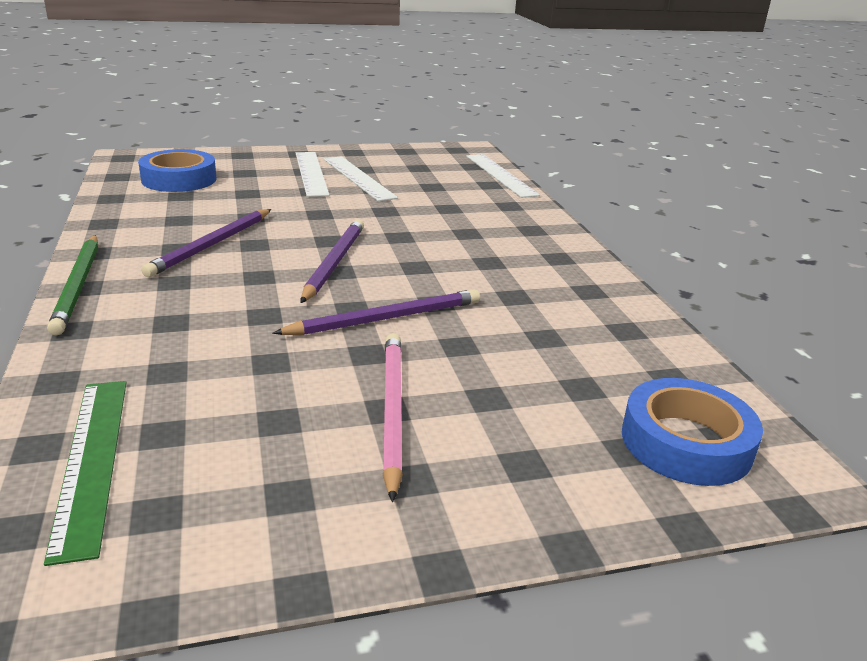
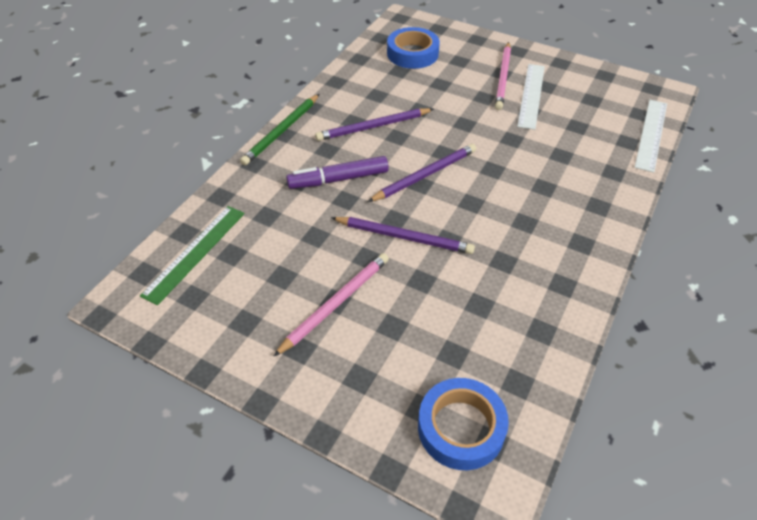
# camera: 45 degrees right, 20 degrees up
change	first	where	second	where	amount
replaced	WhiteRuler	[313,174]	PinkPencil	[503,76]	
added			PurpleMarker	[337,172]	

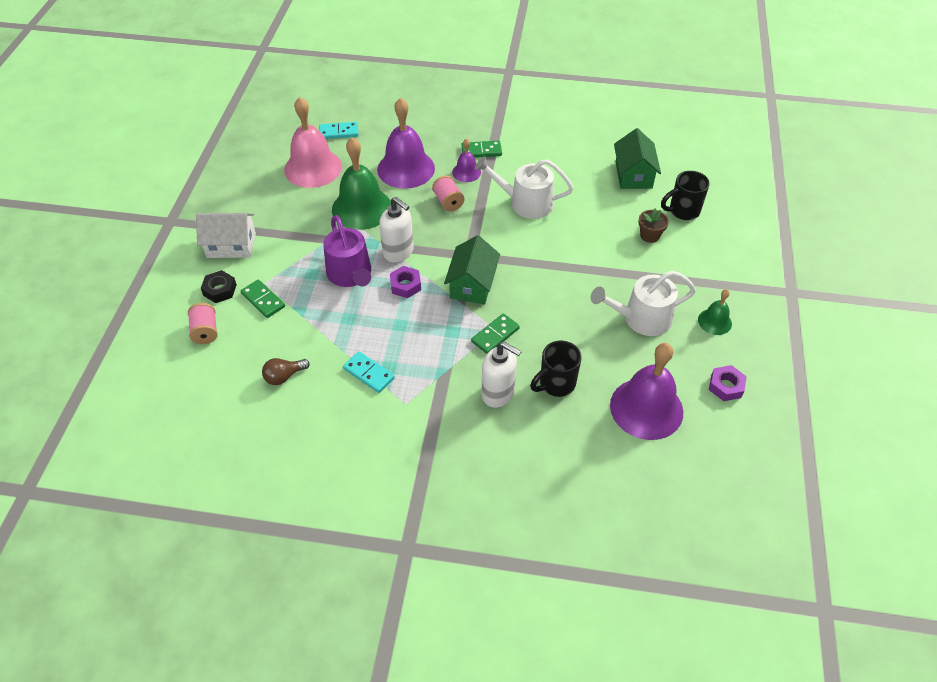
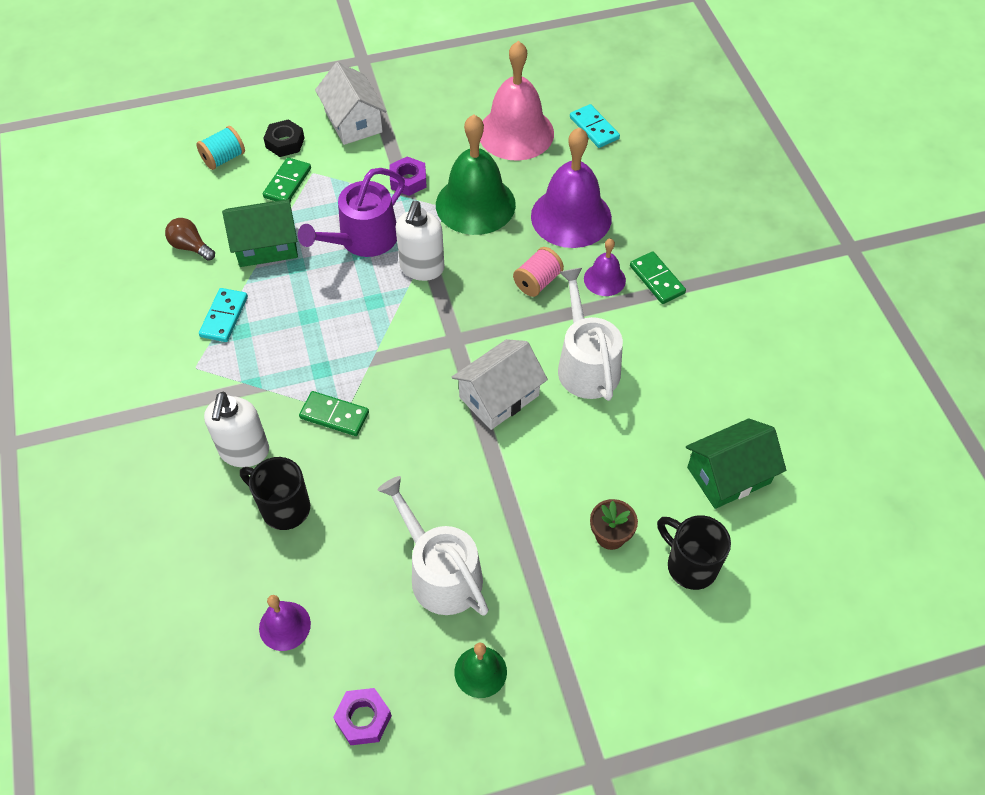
# camera: 65 degrees right, 5 degrees up
change	first	where	second	where	amount
moved	GreenHouse	[472,269]		[260,233]	
moved	PurpleNut	[405,282]		[408,176]	
recoloured	PinkSpool	[203,323]	TurquoiseSpool	[220,148]	
resized	PurpleBell	[646,391]		[285,623]	x0.50
added			WhiteHouse	[500,384]	

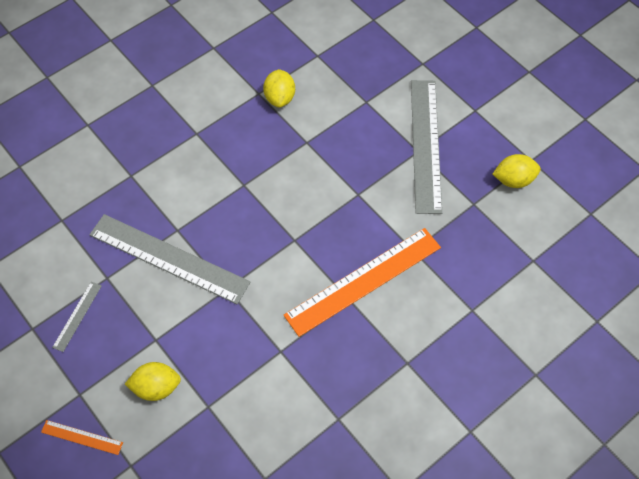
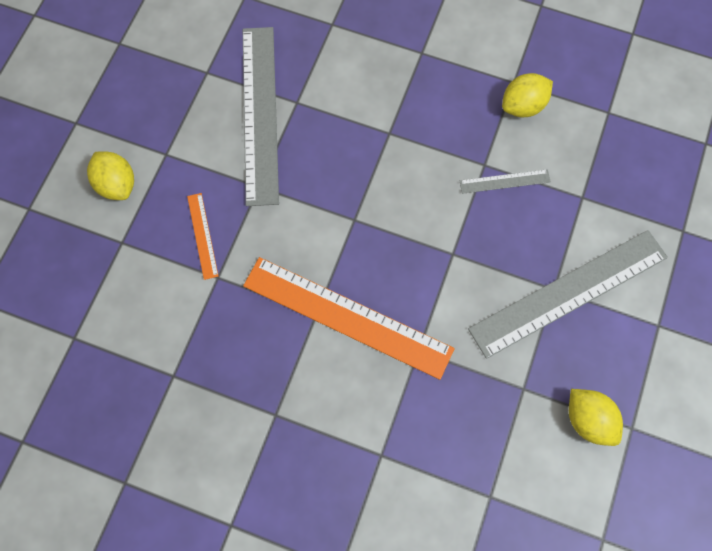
# camera: 60 degrees right, 10 degrees up
change	first	where	second	where	amount
moved	GreyRuler	[76,317]		[505,181]	
moved	OrangeRuler	[82,437]		[203,236]	

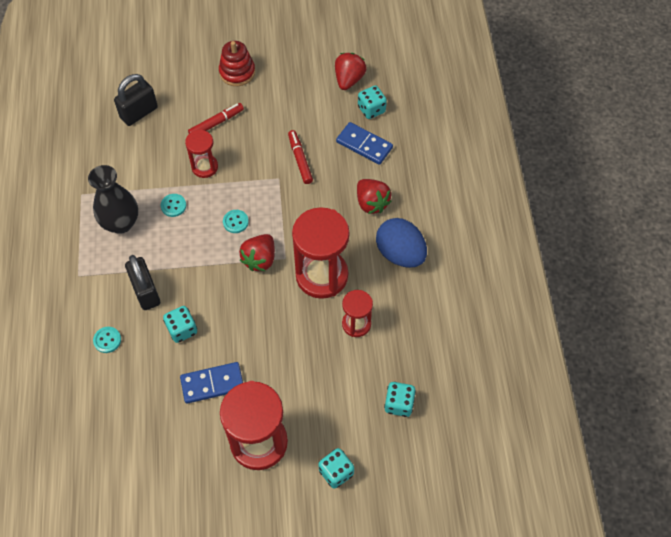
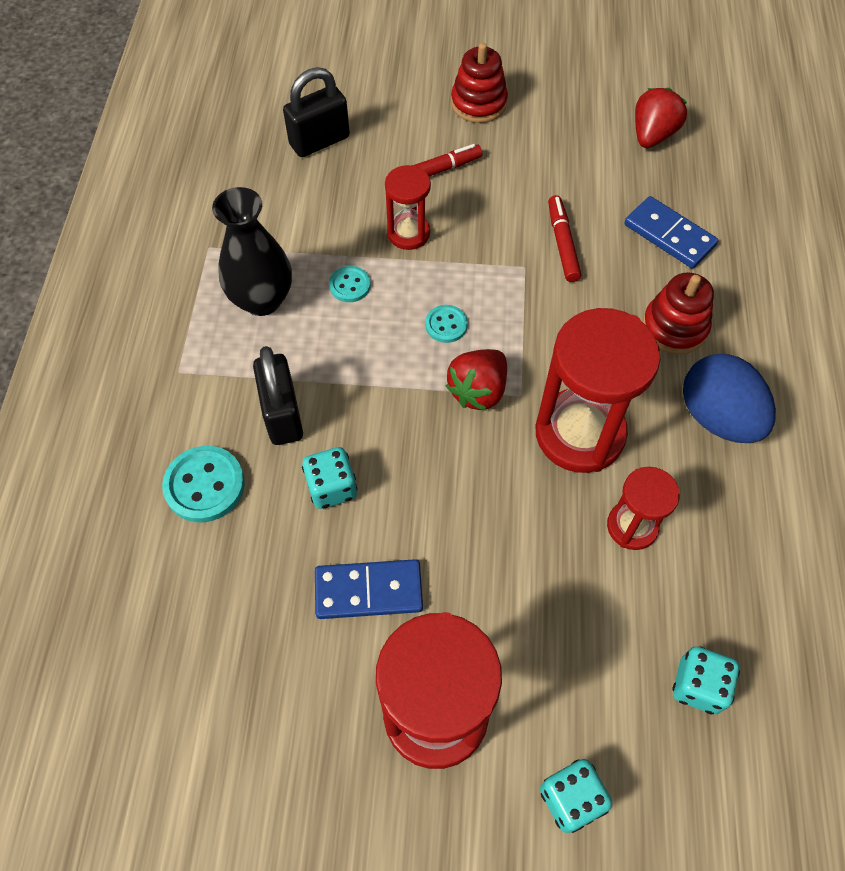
# camera: 10 degrees right, 0 degrees up
change	first	where	second	where	amount
removed	TurquoiseDice	[372,102]			
replaced	RedStrawberry	[374,196]	RedStackingToy	[678,313]	
resized	TurquoiseButton	[107,340]		[203,484]	x1.71

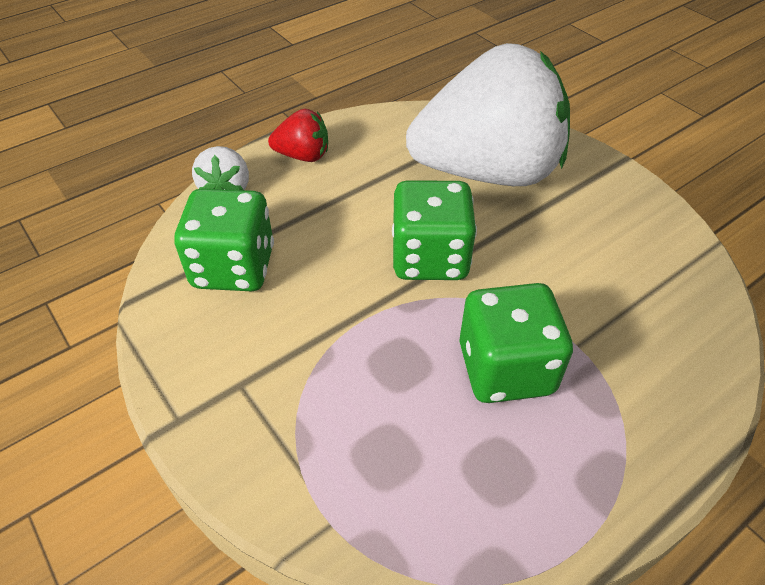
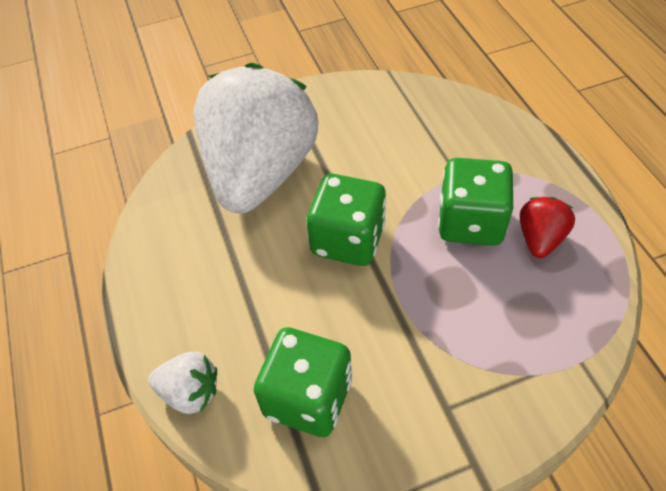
# camera: 70 degrees left, 5 degrees up
change	first	where	second	where	amount
moved	RedStrawberry	[298,135]		[547,227]	

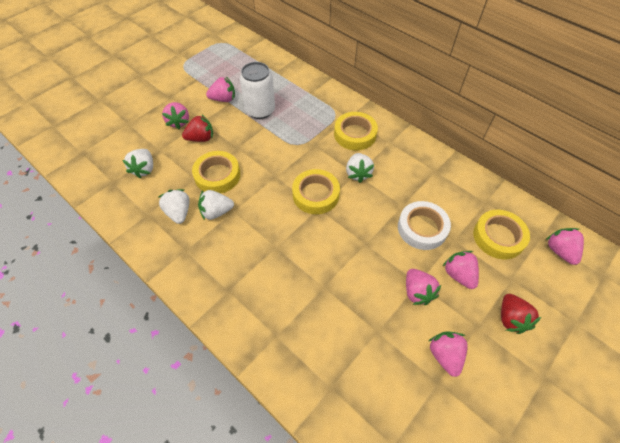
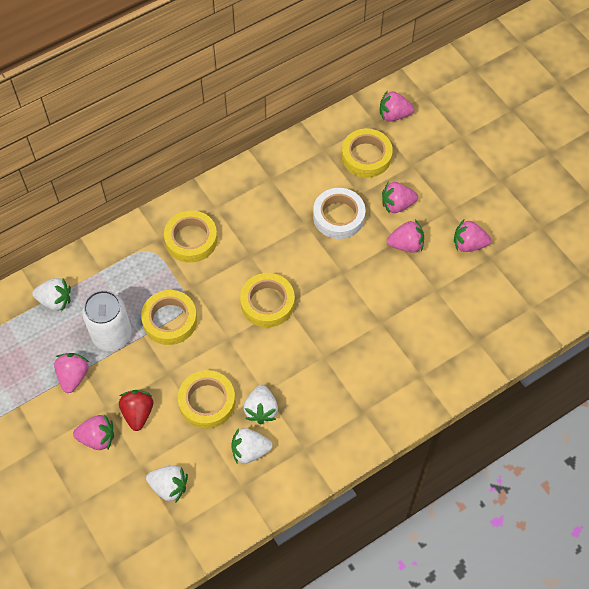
# camera: 75 degrees left, 5 degrees up
change	first	where	second	where	amount
moved	WhiteStrawberry	[360,168]		[51,294]	
removed	RedStrawberry	[521,314]			
added			YellowTape	[169,317]	

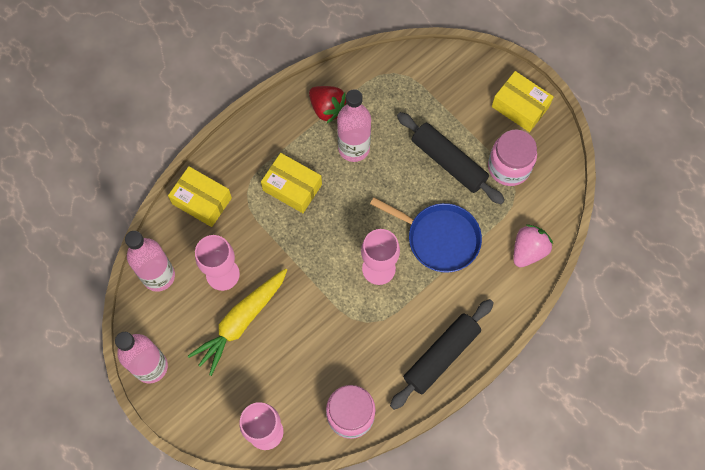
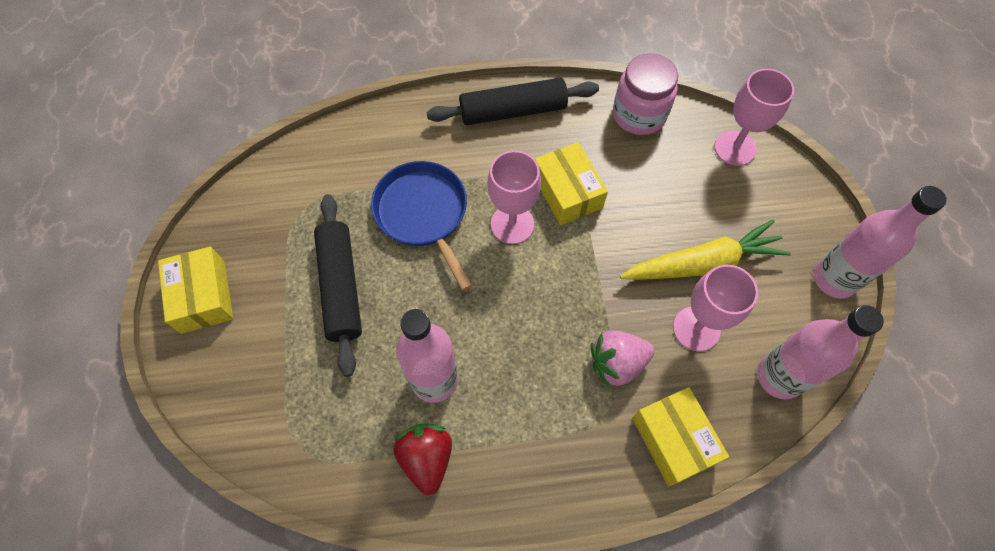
# camera: 145 degrees left, 5 degrees down
change	first	where	second	where	amount
removed	PinkJar	[512,158]			
moved	YellowBox	[291,183]		[571,183]	
moved	PinkStrawberry	[533,245]		[622,358]	

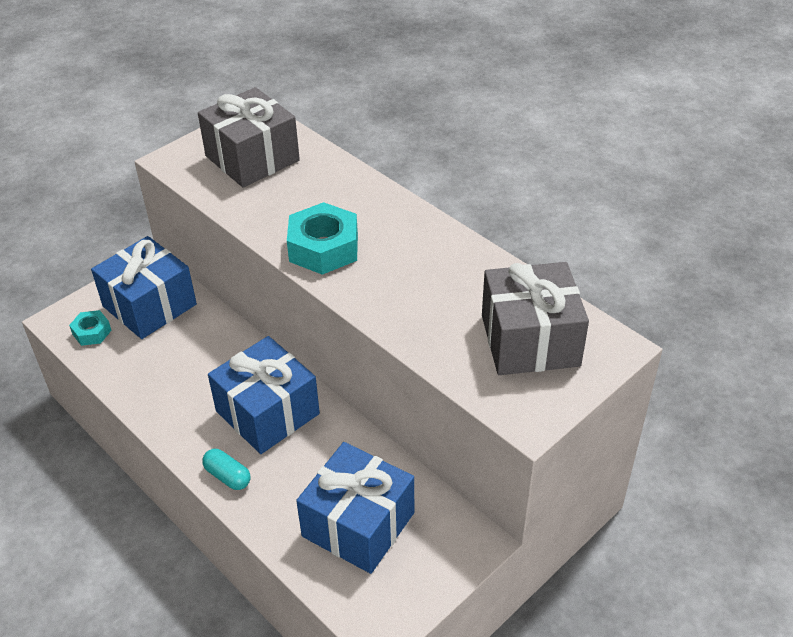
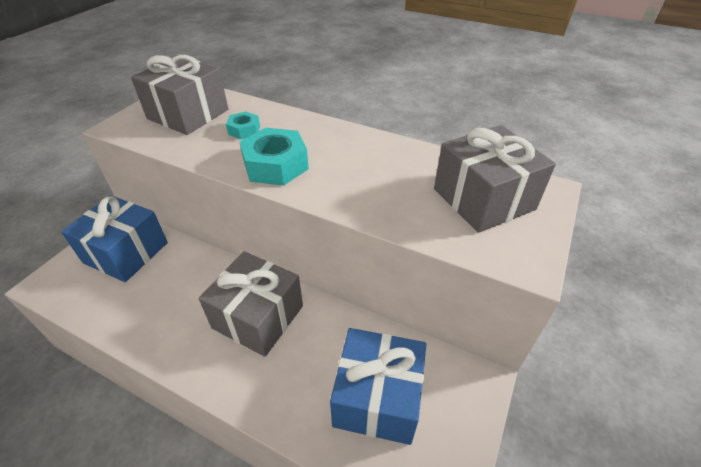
# camera: 20 degrees left, 0 degrees up
change	first	where	second	where	amount
moved	TurquoiseNut	[90,328]		[243,125]	
recoloured	BlueGift	[264,395]	GreyGift	[251,304]	
removed	TurquoiseCapsule	[226,469]			

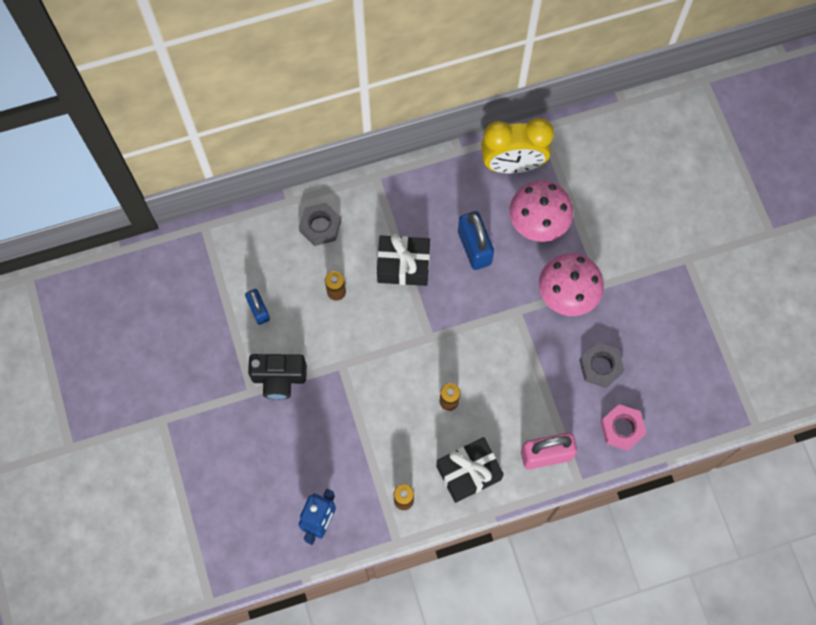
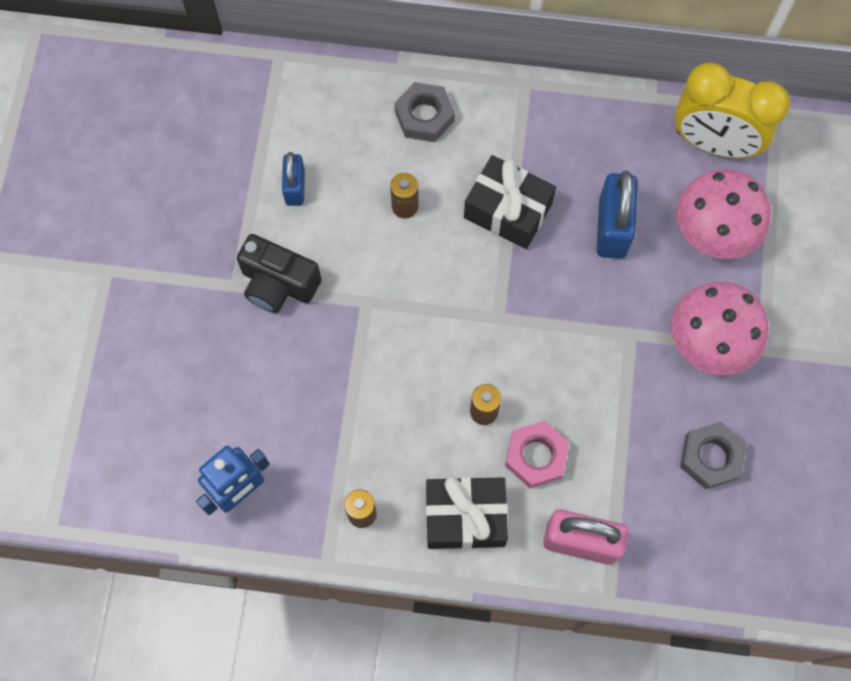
# camera: 25 degrees right, 0 degrees up
change	first	where	second	where	amount
moved	PinkNut	[624,427]		[537,454]	

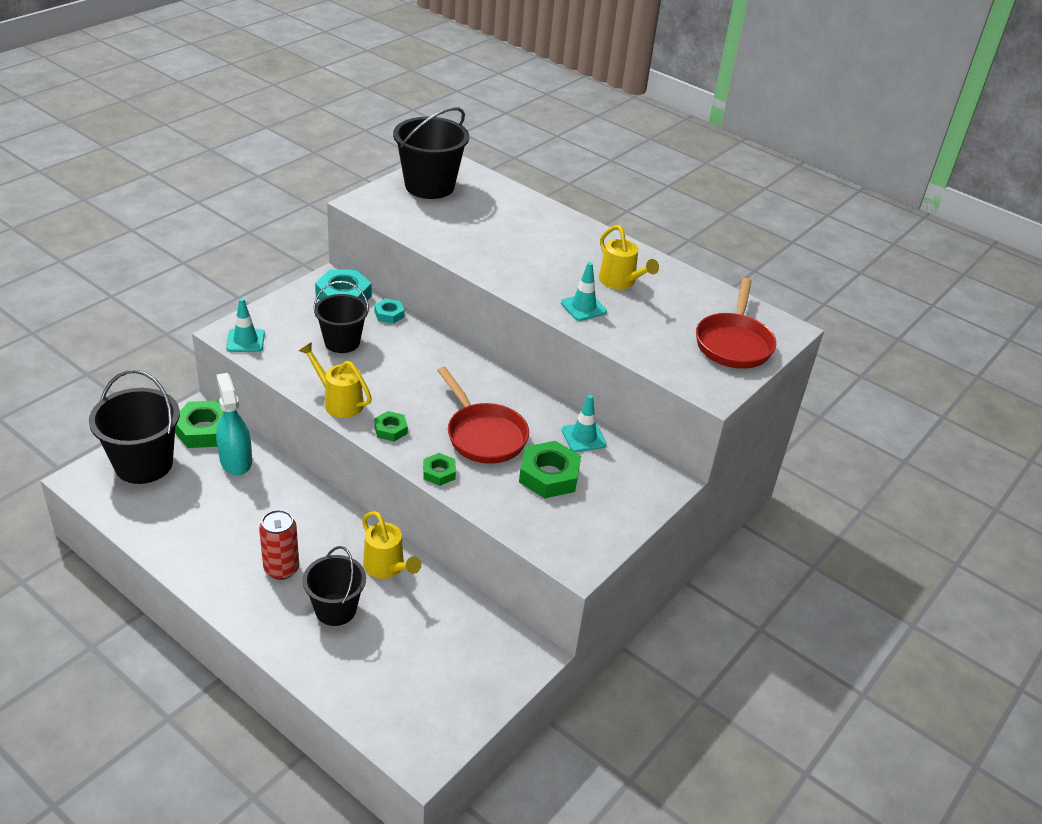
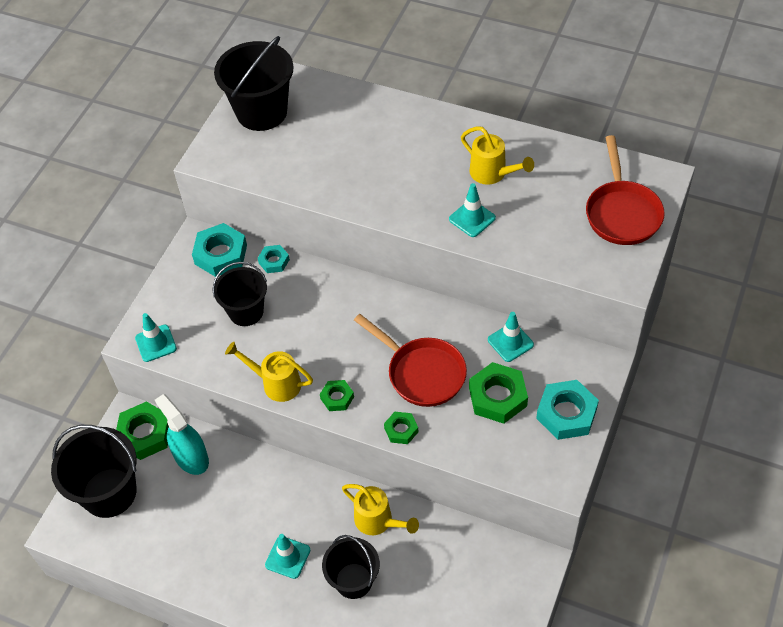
# camera: 10 degrees left, 15 degrees up
change	first	where	second	where	amount
replaced	RedCan	[279,545]	TurquoiseTrafficCone	[287,556]	
added			TurquoiseNut	[567,410]	

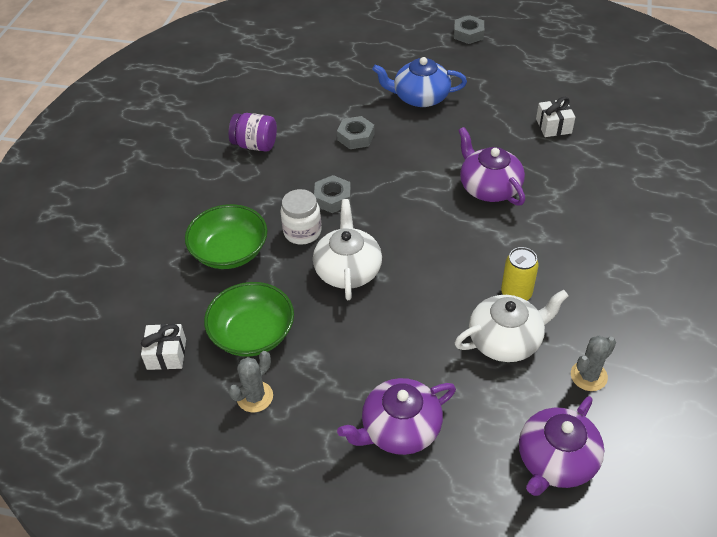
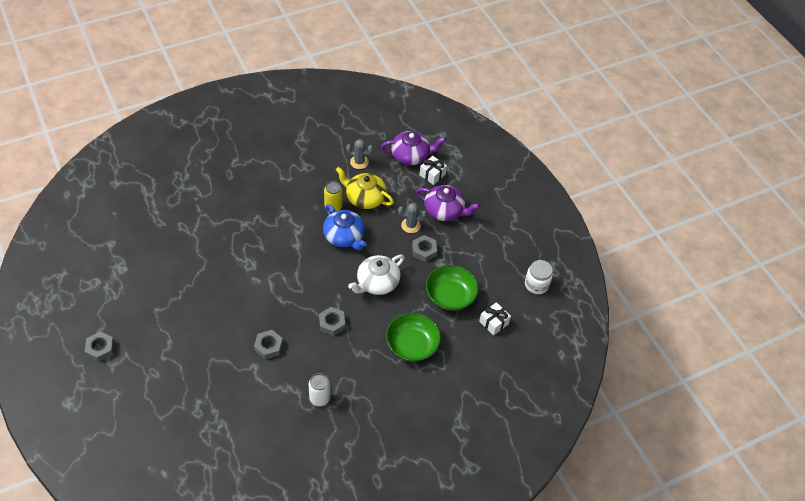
# camera: 135 degrees left, 5 degrees up
change	first	where	second	where	amount
moved	BlueTeapot	[419,82]		[345,227]	
moved	WhiteGift	[555,117]		[433,170]	
replaced	PurpleJar	[252,132]	WhiteCan	[319,389]	
removed	PurpleTeapot	[491,166]			
moved	WhiteJar	[301,217]		[539,277]	
recoloured	WhiteTeapot	[511,326]	YellowTeapot	[365,188]	
moved	GreyCactus	[250,381]		[412,218]	
added			GreyNut	[424,248]	

